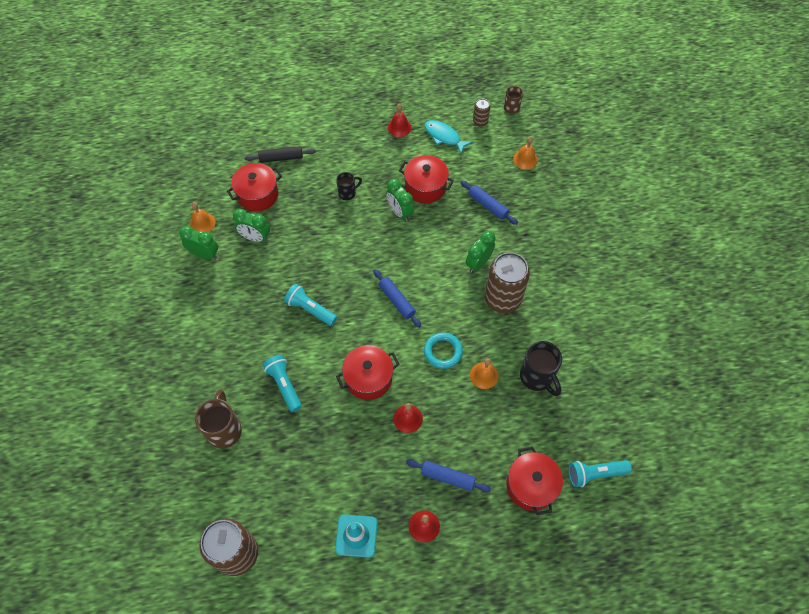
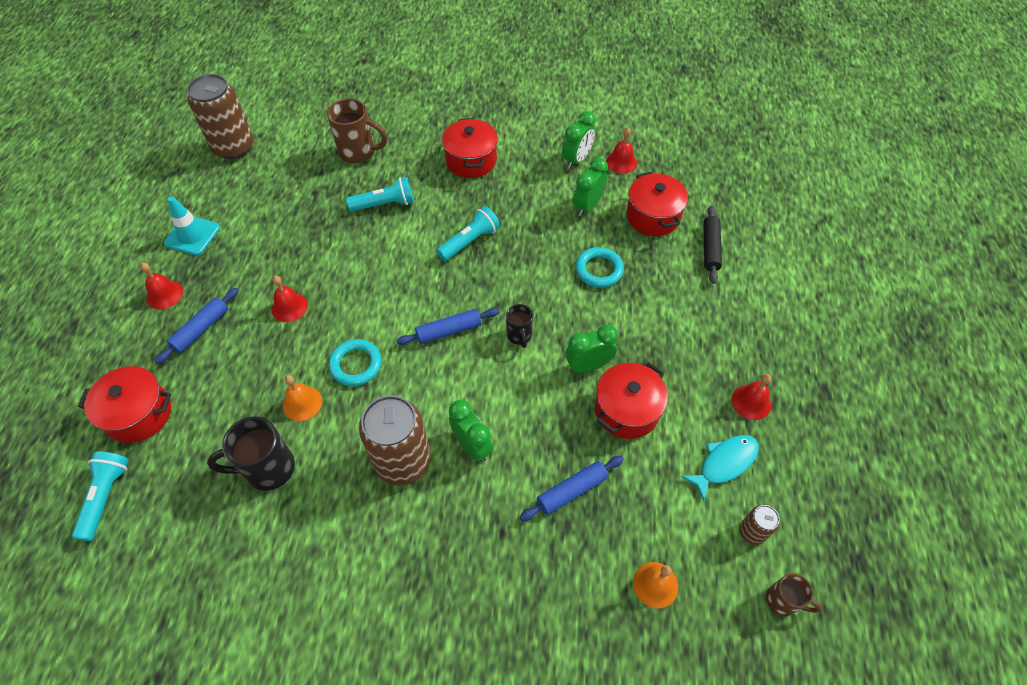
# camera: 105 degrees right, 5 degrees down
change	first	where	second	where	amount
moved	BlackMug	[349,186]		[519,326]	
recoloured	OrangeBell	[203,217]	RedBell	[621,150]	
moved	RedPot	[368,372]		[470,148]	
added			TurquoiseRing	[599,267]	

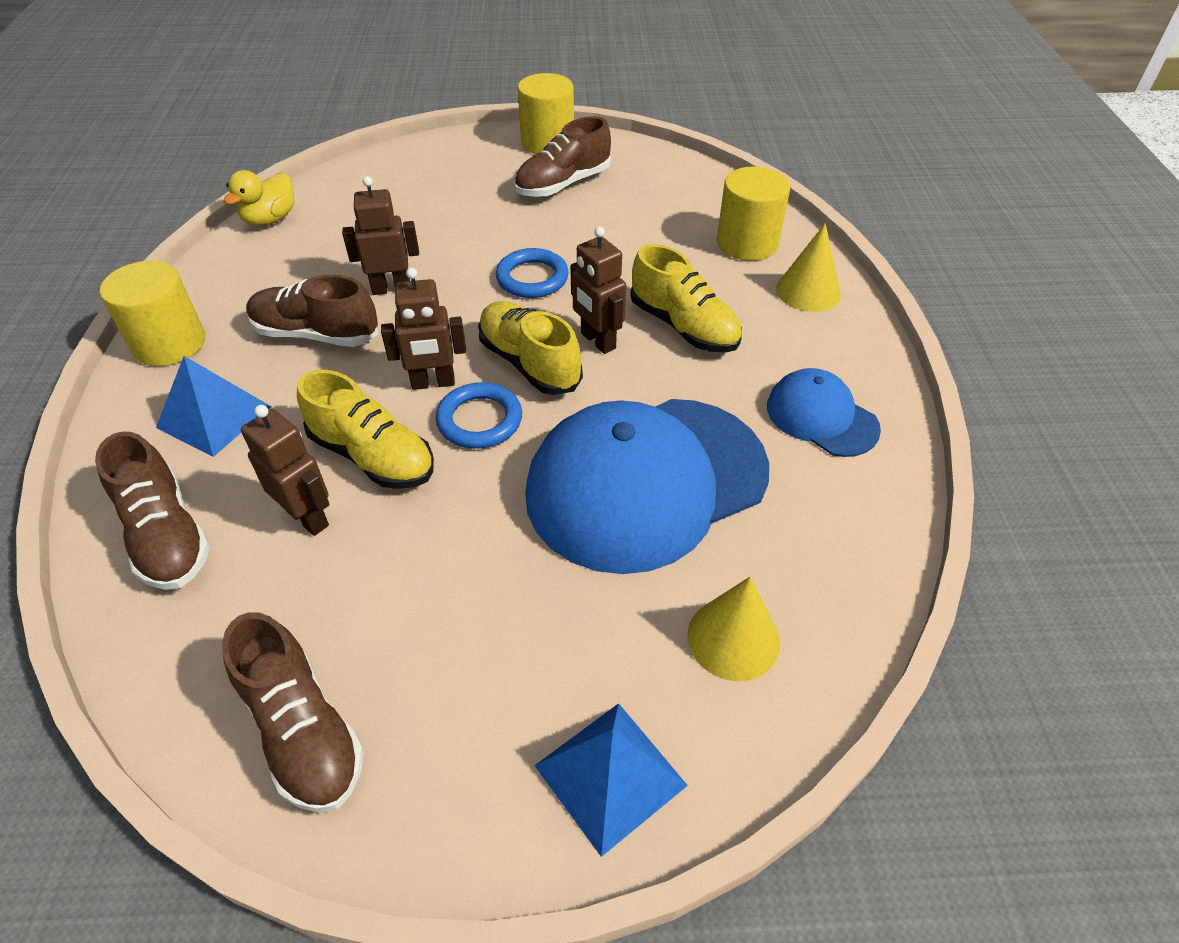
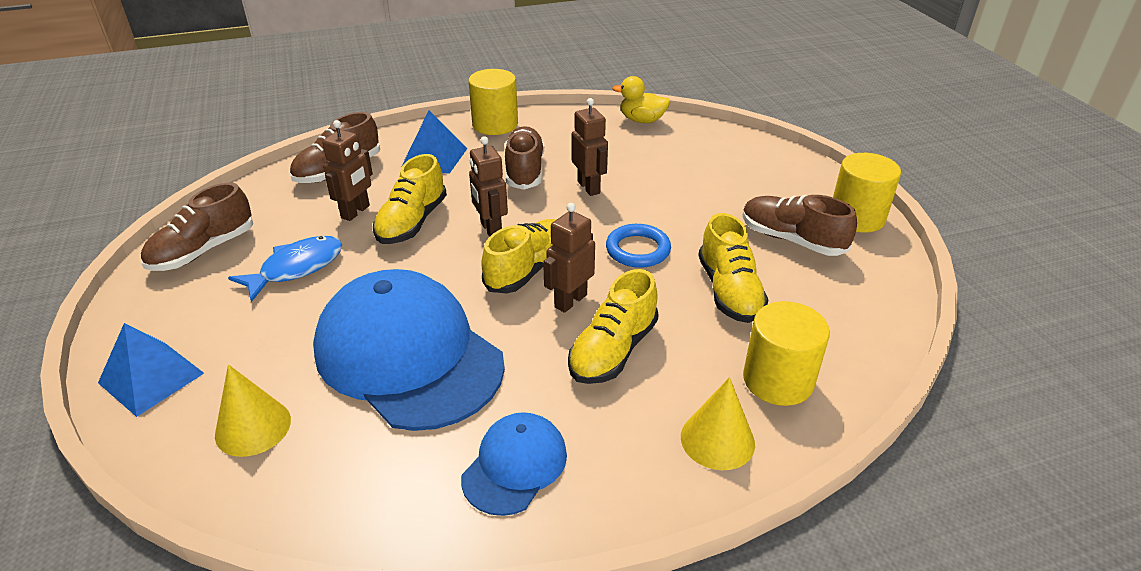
# camera: 75 degrees right, 10 degrees down
change	first	where	second	where	amount
removed	BlueRing	[479,415]			
added			YellowShoe	[733,268]	
added			BlueFish	[285,269]	

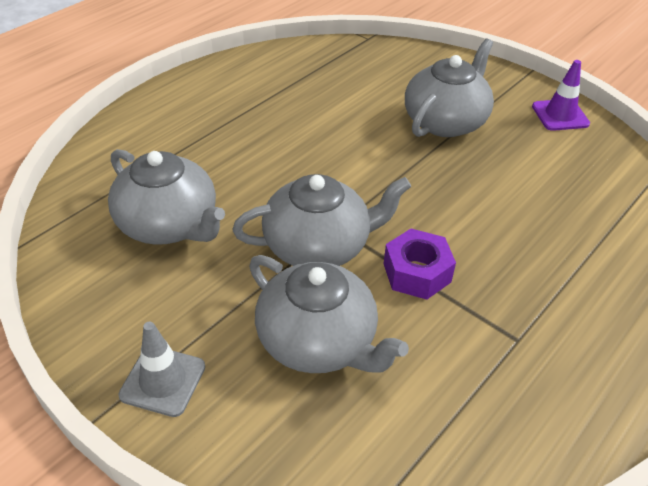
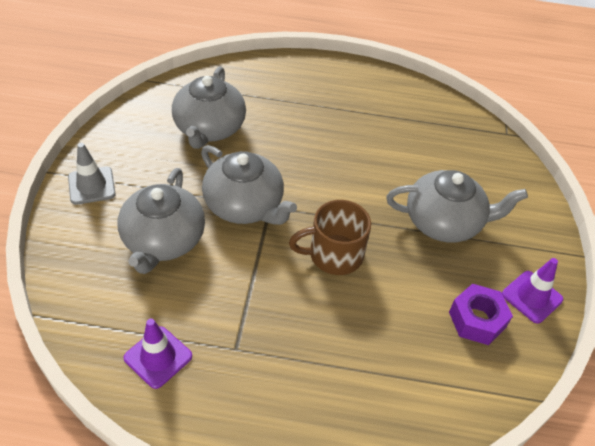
# camera: 55 degrees right, 5 degrees up
change	first	where	second	where	amount
moved	PurpleNut	[419,264]		[481,314]	
added			BrownMug	[330,237]	
added			PurpleTrafficCone	[158,354]	

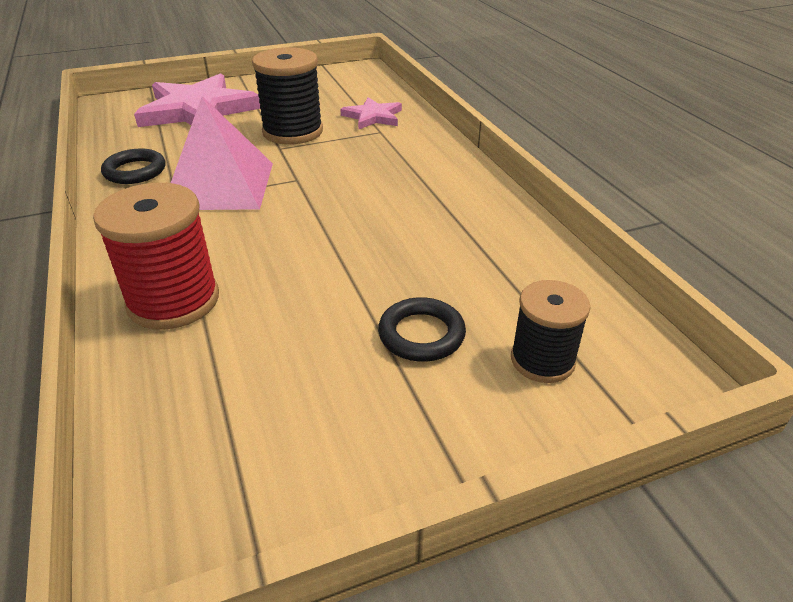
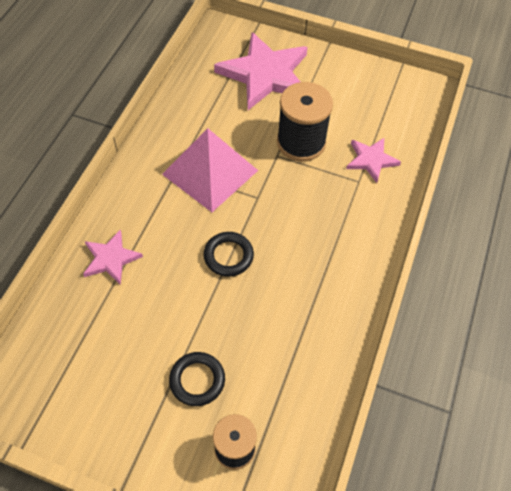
# camera: 40 degrees right, 20 degrees up
change	first	where	second	where	amount
moved	BlackRing	[133,166]		[228,254]	
replaced	RedSpool	[156,256]	PinkStar	[113,257]	

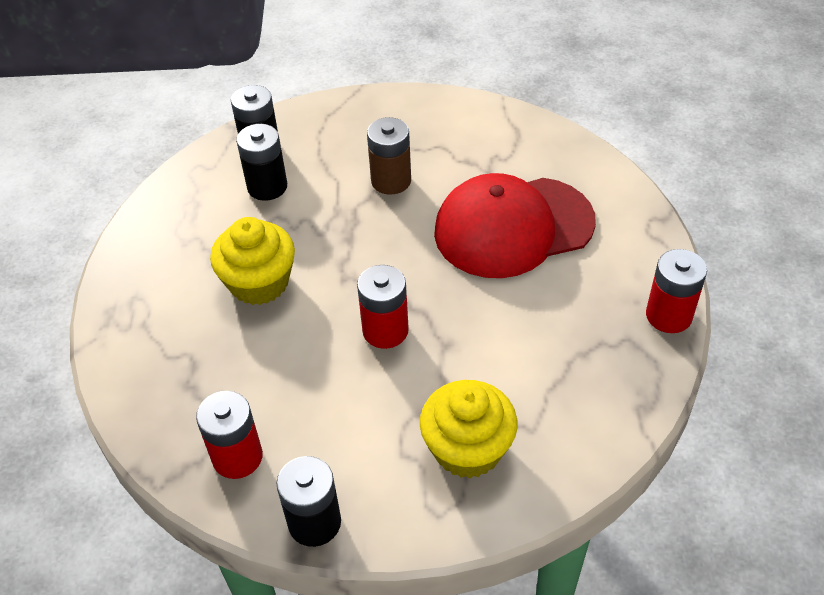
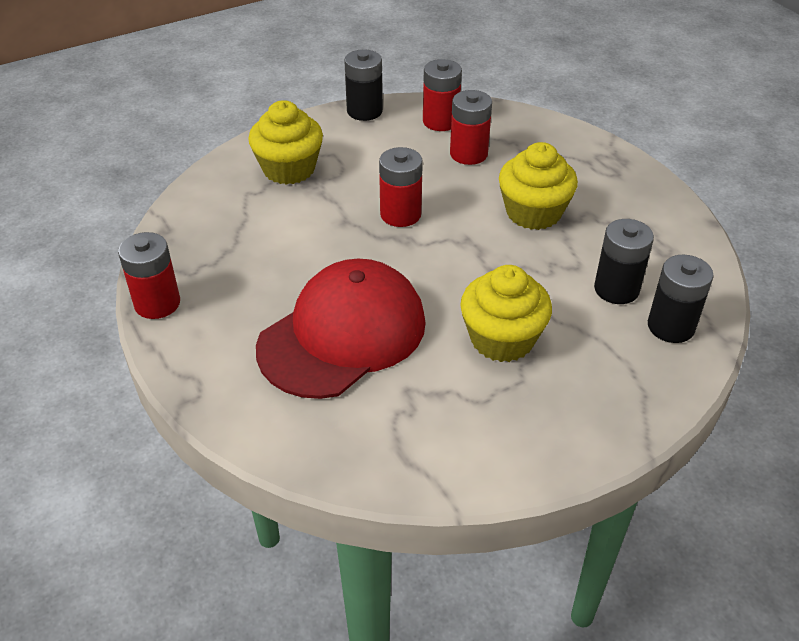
# camera: 150 degrees right, 5 degrees down
change	first	where	second	where	amount
replaced	BrownBattery	[389,156]	YellowCupcake	[506,313]	
added			RedBattery	[471,127]	

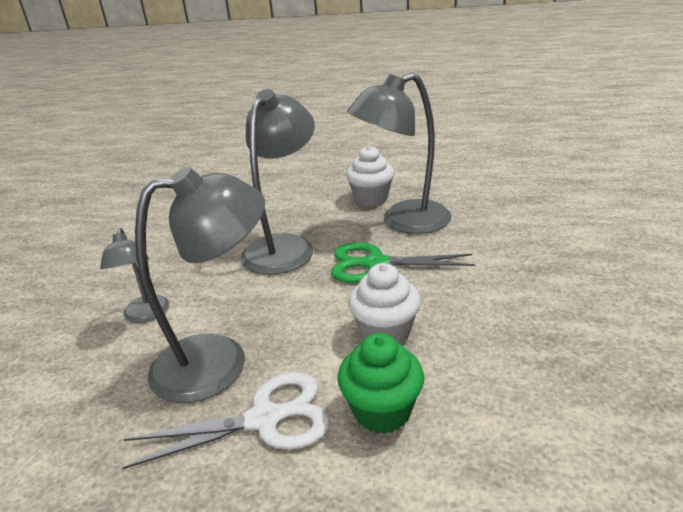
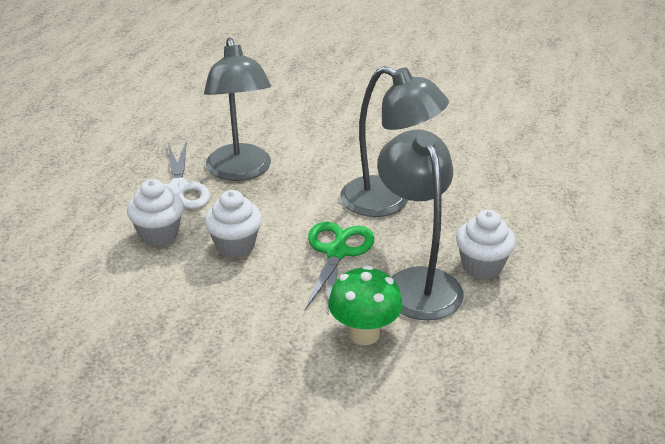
# camera: 95 degrees right, 5 degrees up
change	first	where	second	where	amount
removed	GreyLamp	[134,275]			
recoloured	GreenCupcake	[380,383]	WhiteCupcake	[155,212]	
added			GreenMushroom	[365,305]	

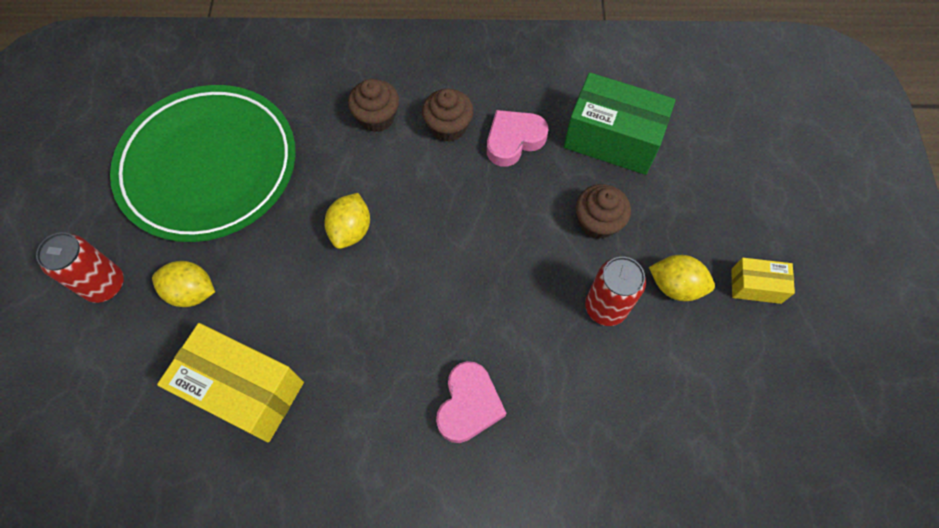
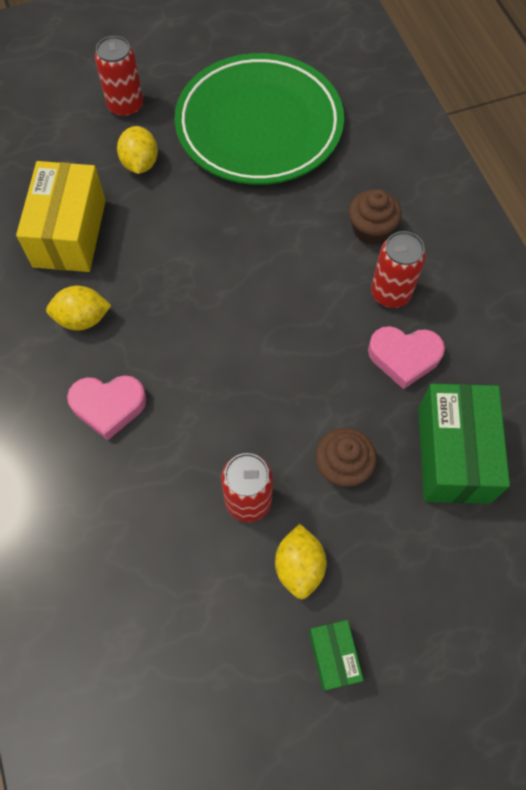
# camera: 70 degrees right, 0 degrees up
change	first	where	second	where	amount
replaced	BrownCupcake	[448,115]	RedCan	[398,269]	
turned	PinkHeart	[517,138]		[406,357]	150 degrees clockwise
moved	YellowLemon	[347,221]		[79,308]	
recoloured	YellowBox	[763,281]	GreenBox	[336,655]	

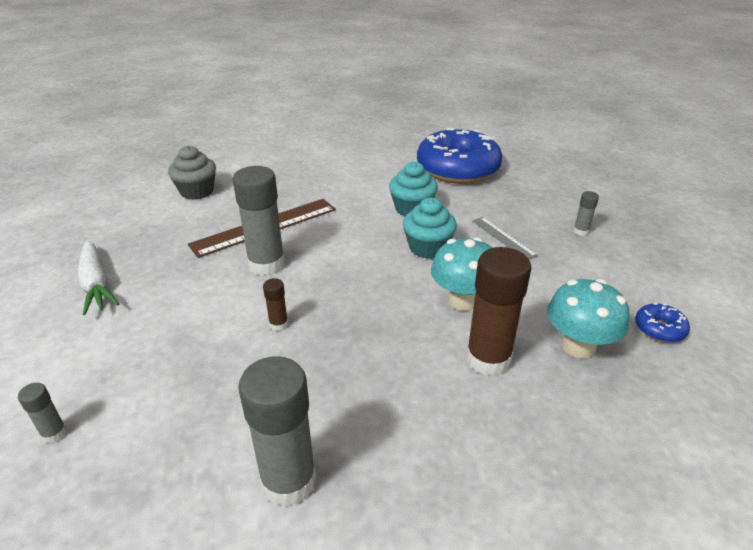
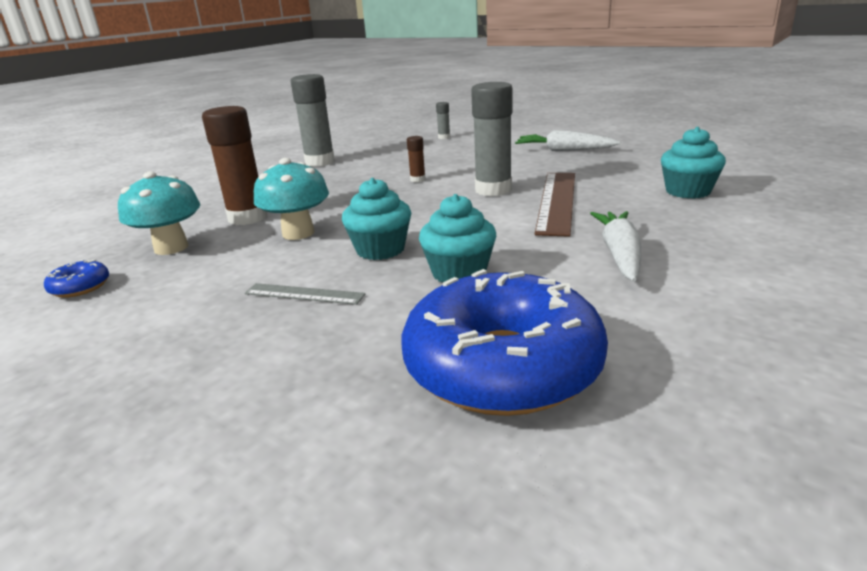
# camera: 140 degrees right, 10 degrees down
change	first	where	second	where	amount
recoloured	GreyCupcake	[192,172]	TurquoiseCupcake	[693,163]	
removed	GreyGlueStick	[586,213]			
added			WhiteCarrot	[615,246]	

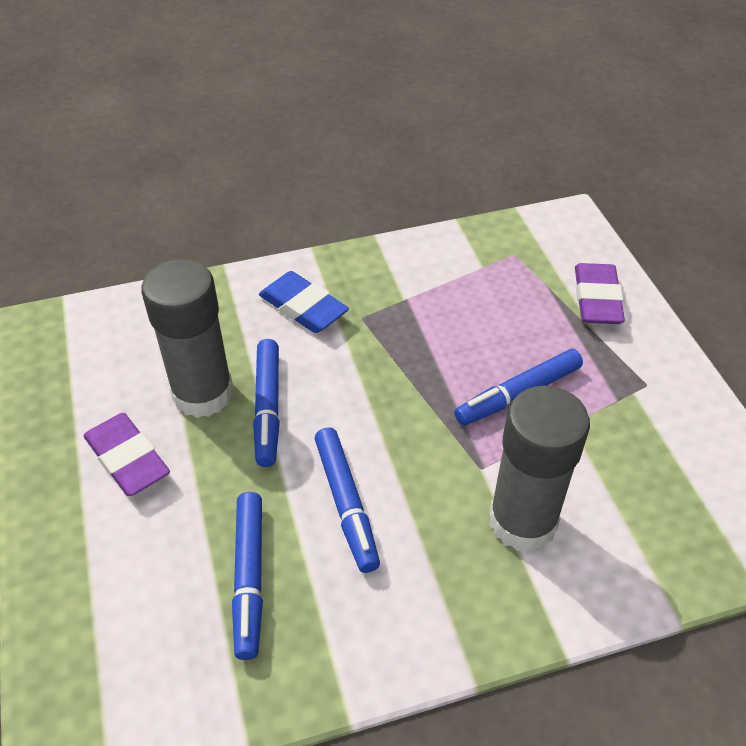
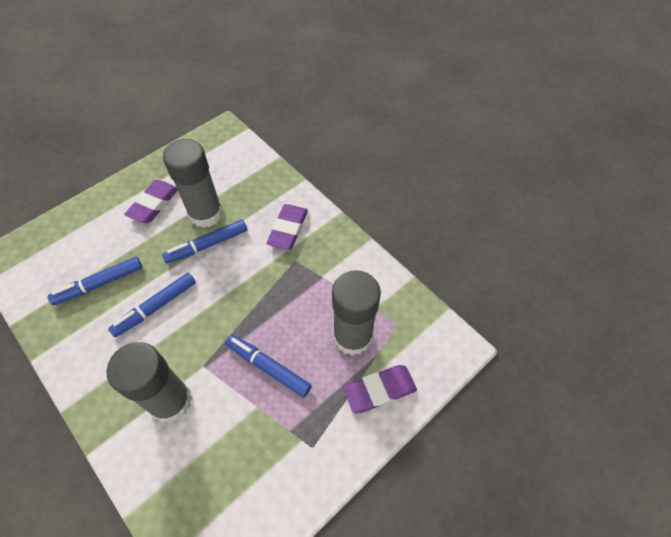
# camera: 65 degrees right, 10 degrees up
change	first	where	second	where	amount
recoloured	BlueEraser	[304,302]	PurpleEraser	[287,227]	
added			GreyGlueStick	[356,313]	

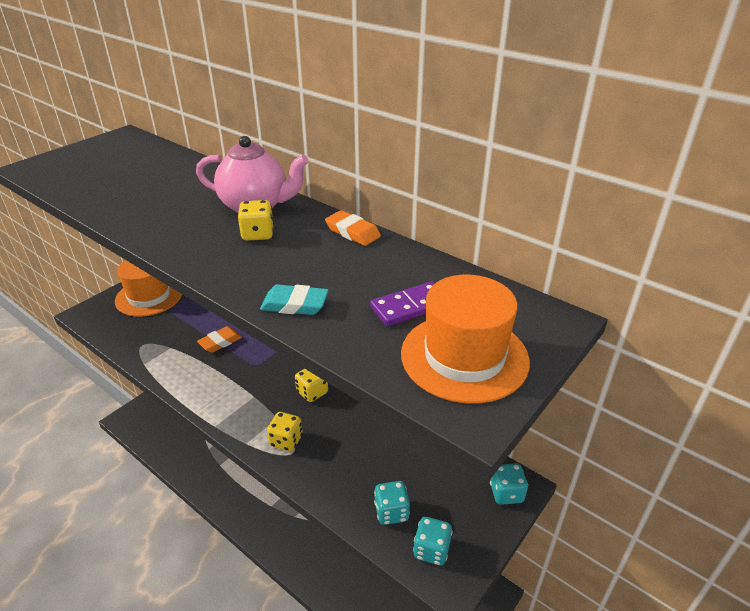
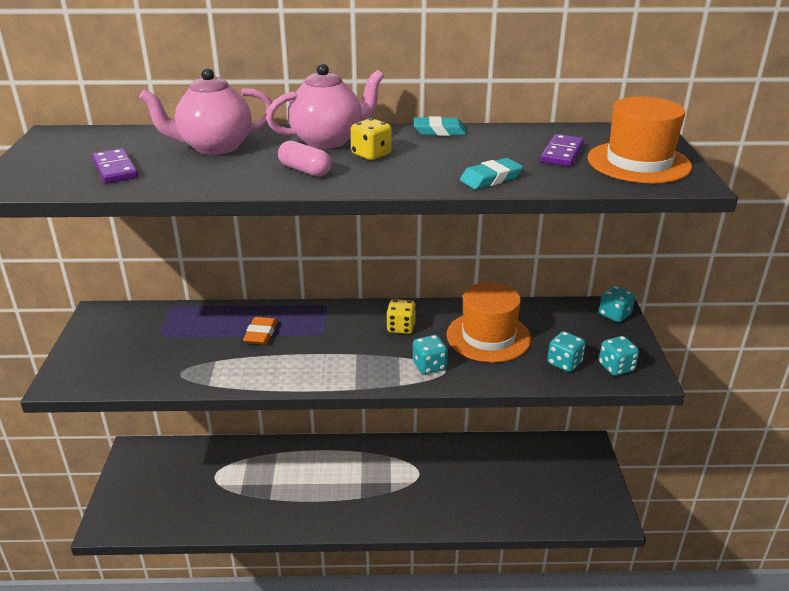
# camera: 40 degrees left, 5 degrees down
change	first	where	second	where	amount
recoloured	OrangeEraser	[353,228]	TurquoiseEraser	[440,126]	
moved	OrangeHat	[148,288]		[488,322]	
recoloured	YellowDice	[285,431]	TurquoiseDice	[430,354]	
added			PinkTeapot	[205,111]	
added			PinkCapsule	[305,158]	
added			PurpleDomino	[115,165]	

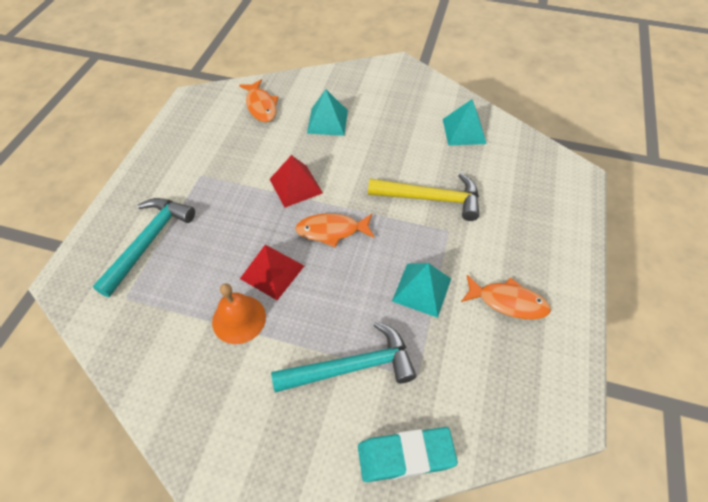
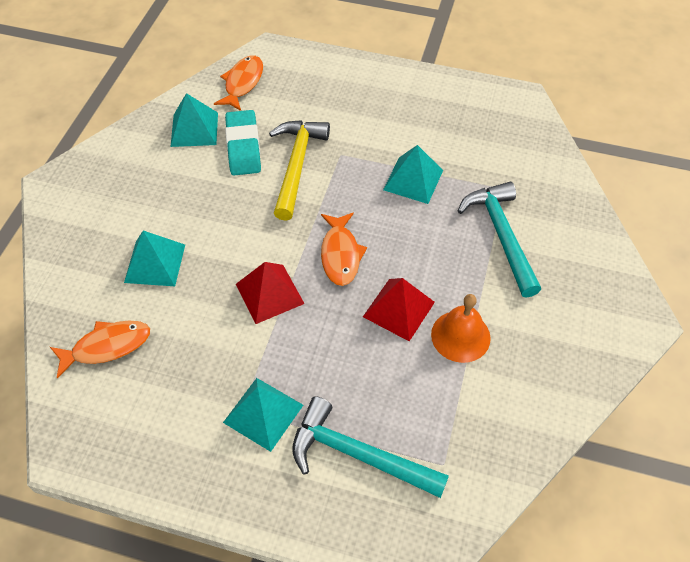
# camera: 90 degrees left, 0 degrees up
change	first	where	second	where	amount
moved	OrangeFish	[506,297]		[238,83]	
moved	TurquoiseEraser	[408,454]		[243,142]	
added			TurquoisePyramid	[263,415]	

